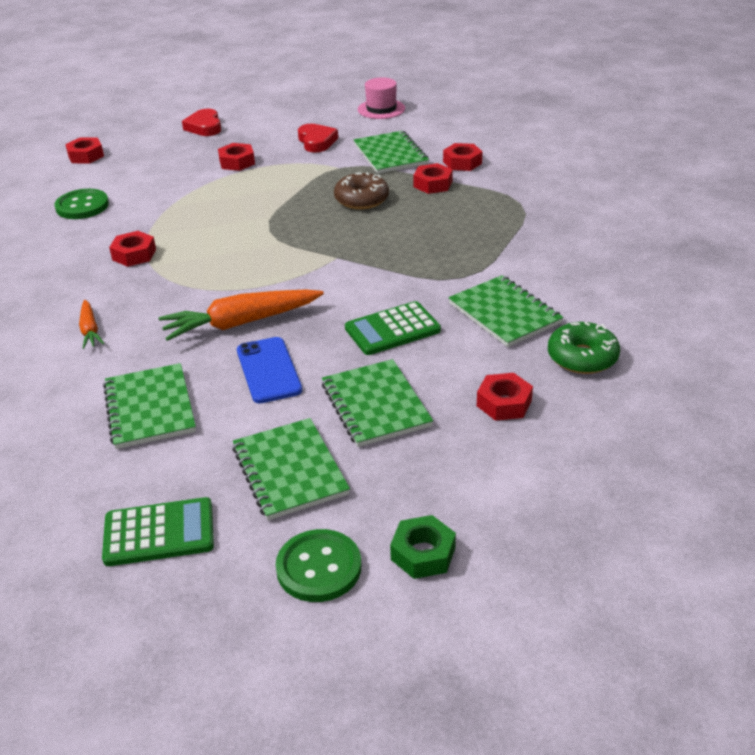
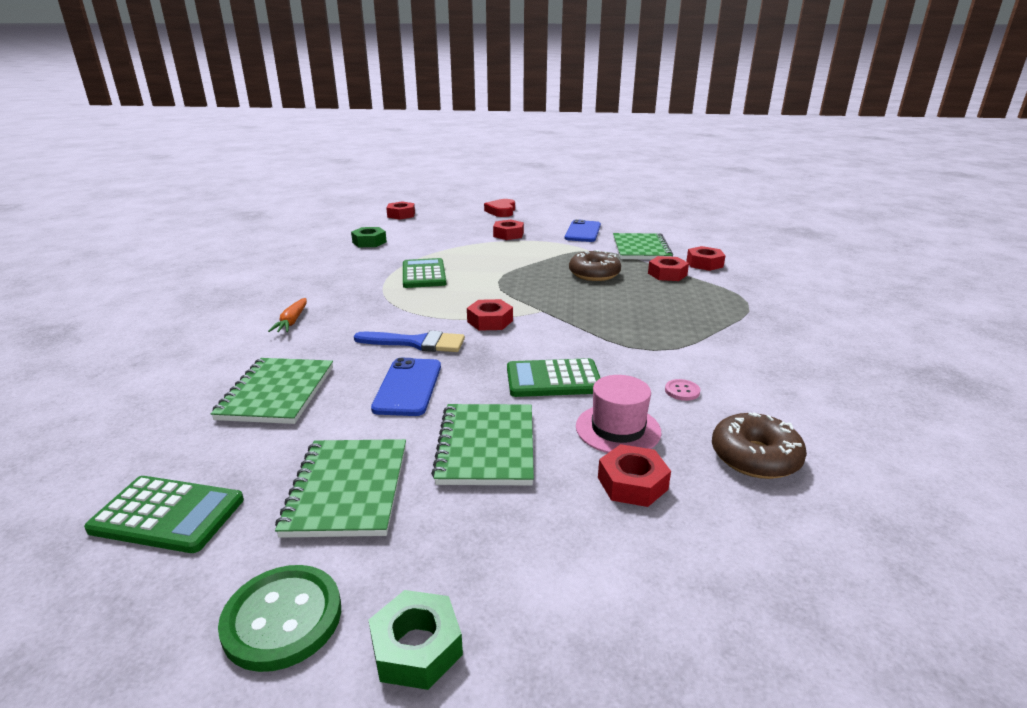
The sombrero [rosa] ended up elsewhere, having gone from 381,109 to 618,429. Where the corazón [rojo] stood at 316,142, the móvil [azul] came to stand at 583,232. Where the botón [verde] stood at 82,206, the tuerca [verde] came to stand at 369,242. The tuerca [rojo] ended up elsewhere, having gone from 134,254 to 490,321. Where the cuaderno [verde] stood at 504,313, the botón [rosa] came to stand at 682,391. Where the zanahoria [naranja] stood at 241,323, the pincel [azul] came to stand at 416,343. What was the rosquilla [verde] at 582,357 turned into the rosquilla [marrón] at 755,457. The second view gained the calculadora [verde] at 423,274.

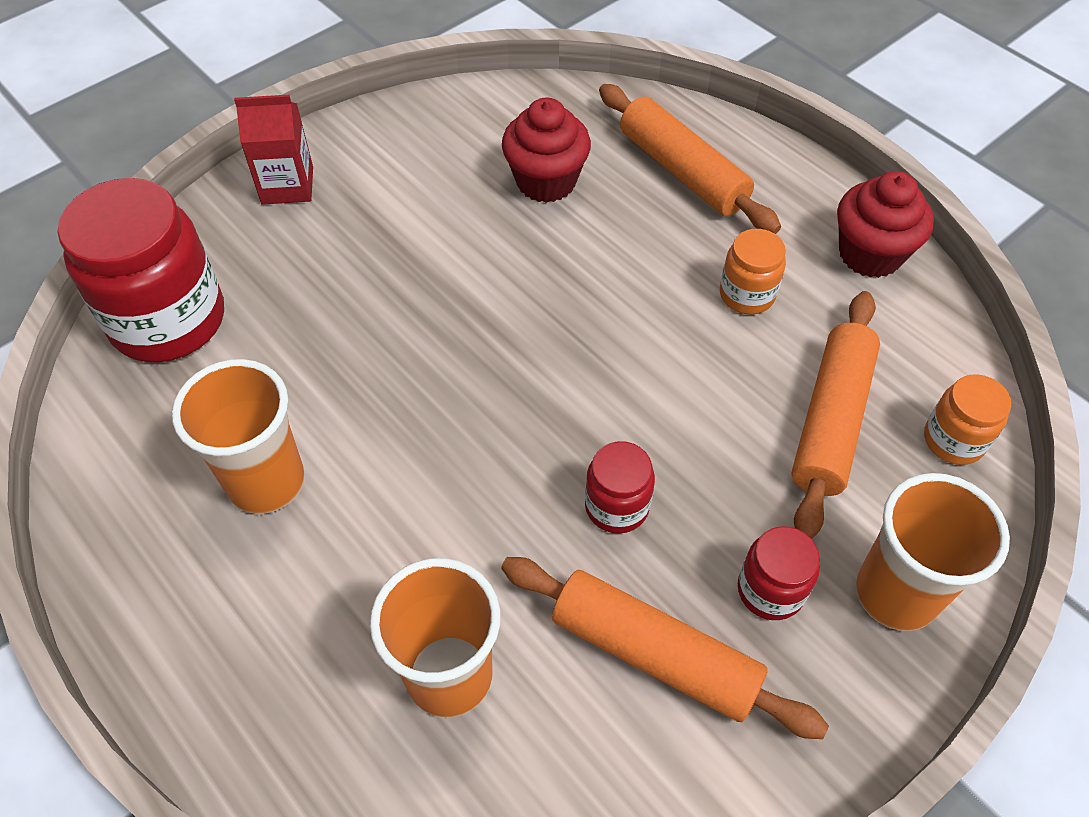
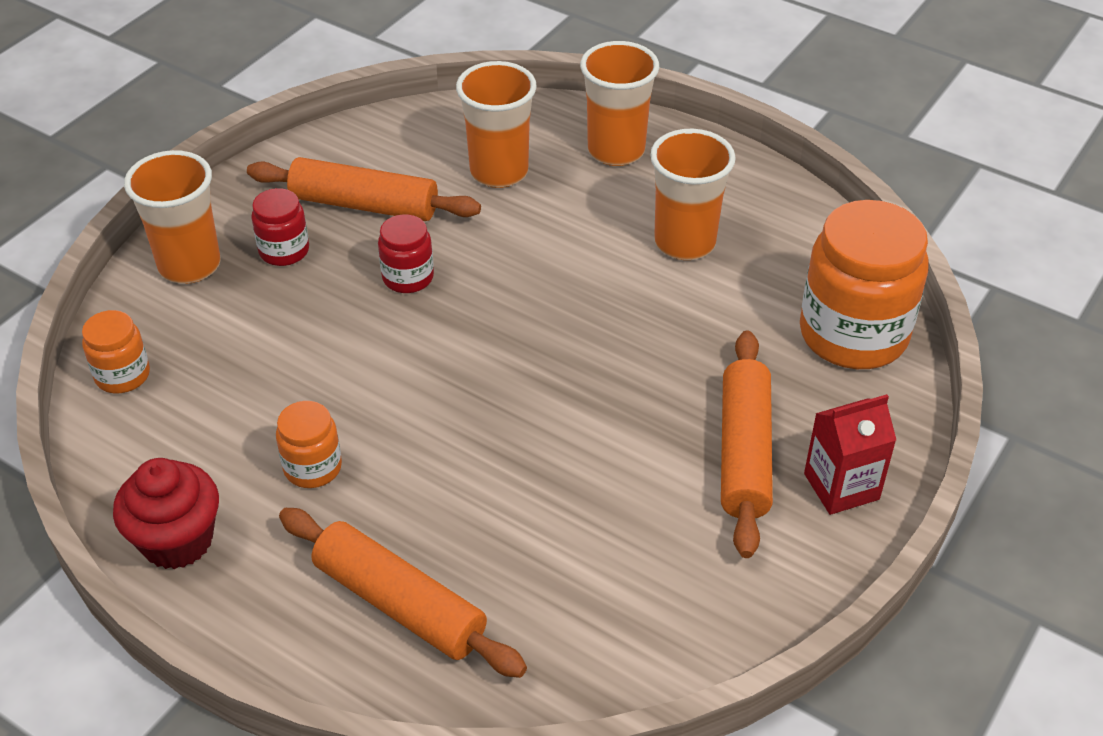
The second view lost the magdalena [rojo] at 546,181. What was the tarro [rojo] at 168,320 turned into the tarro [naranja] at 853,334. The rodillo [naranja] ended up elsewhere, having gone from 830,420 to 744,452. The second view gained the vaso [naranja] at 616,150.

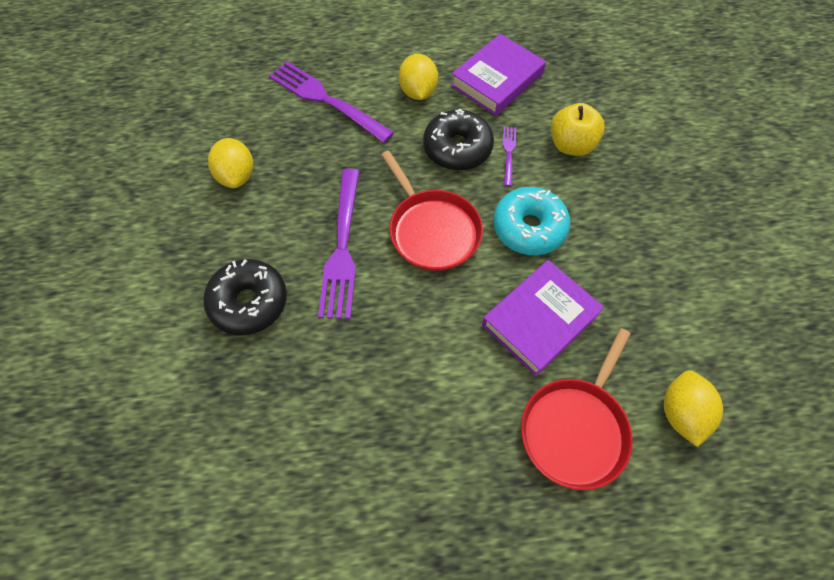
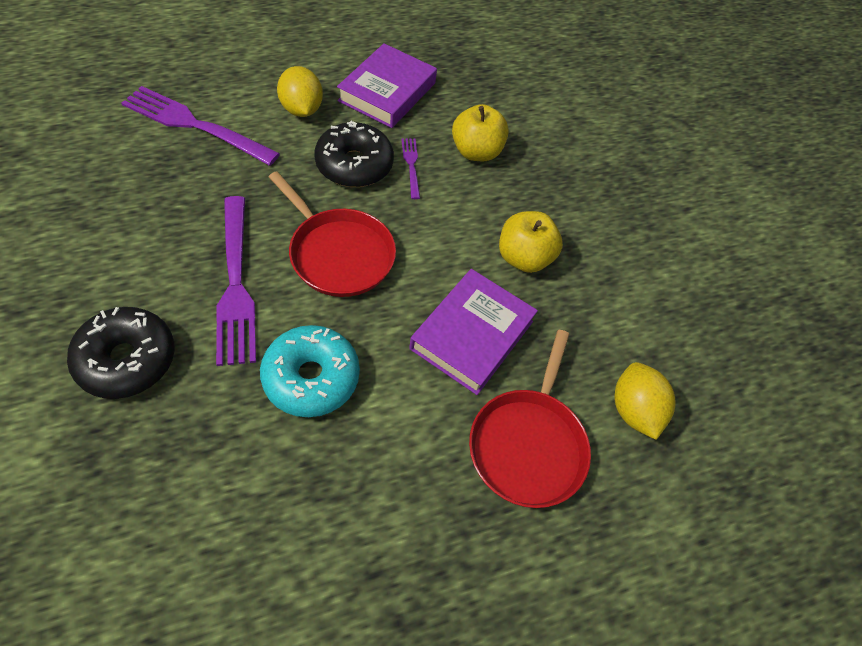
The second view lost the limón [amarillo] at 236,176. The rosquilla [turquesa] ended up elsewhere, having gone from 529,228 to 311,377. The second view gained the manzana [amarillo] at 524,258.

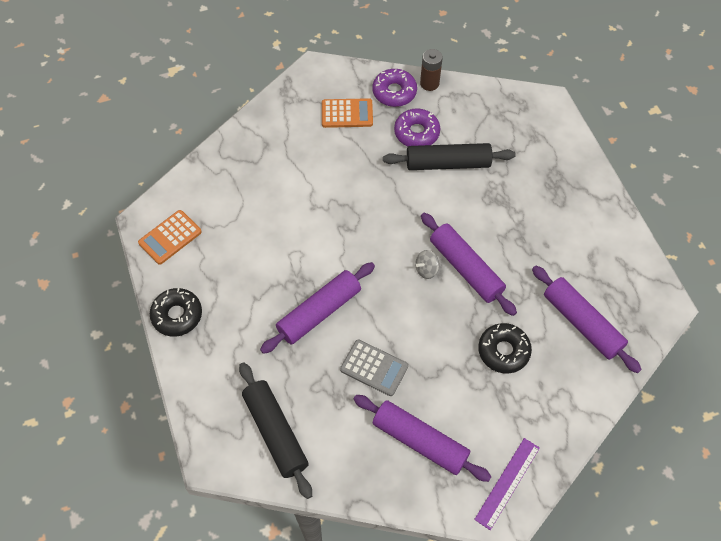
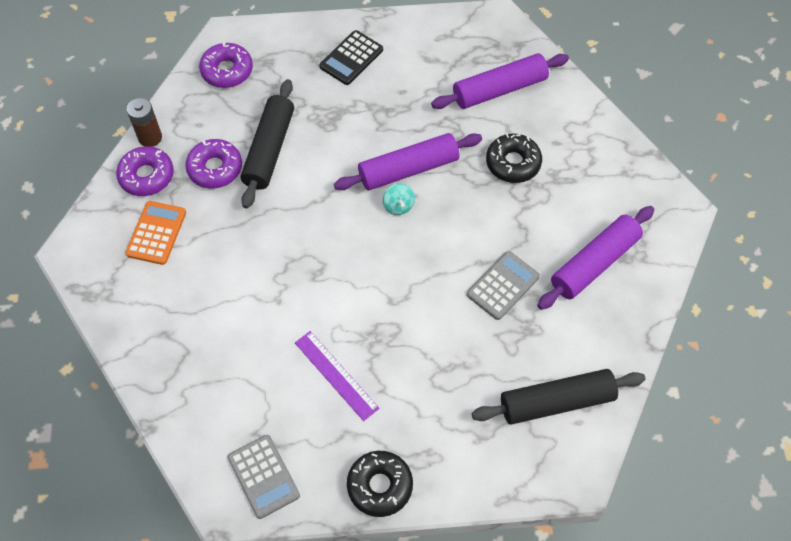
What was the calculadora [naranja] at 170,237 turned into the calculadora [gris] at 263,476. What was the peonza [gris] at 426,269 turned into the peonza [turquesa] at 398,206. The second view lost the rodillo [morado] at 319,312. The regla [morado] ended up elsewhere, having gone from 507,483 to 336,375. The second view gained the calculadora [negro] at 351,58. The second view gained the rosquilla [morado] at 227,71.

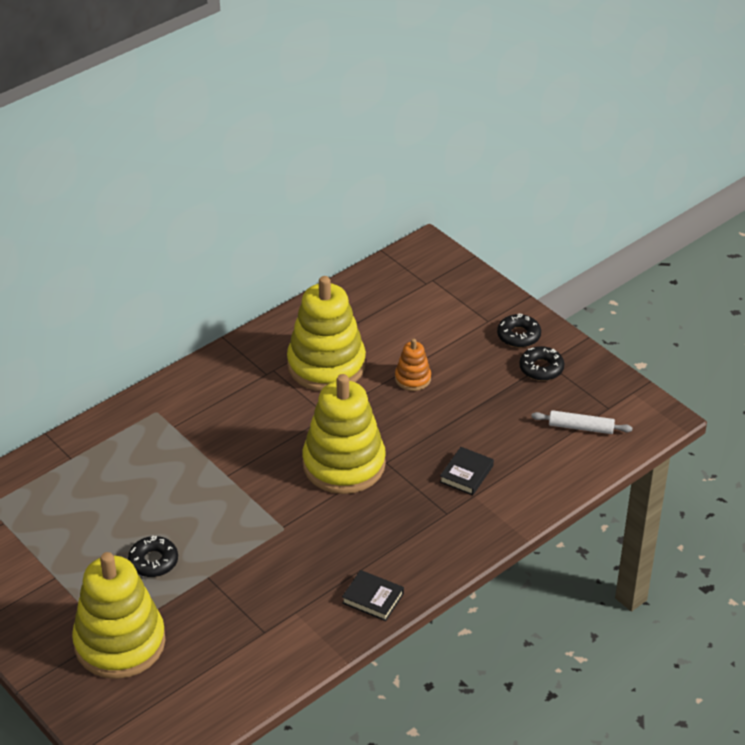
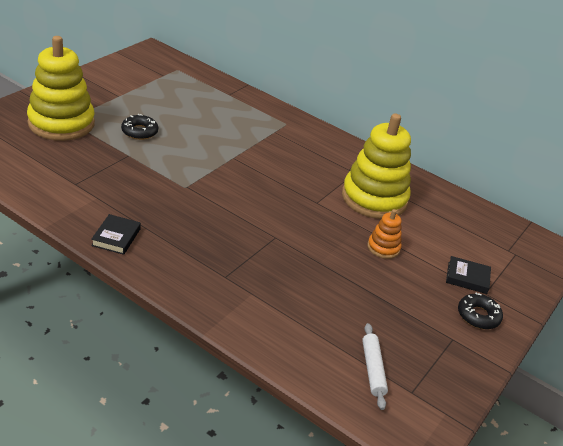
The second view lost the rosquilla [negro] at 541,368. The second view lost the juguete apilable [amarillo] at 344,464. The libro [negro] ended up elsewhere, having gone from 466,474 to 467,278.

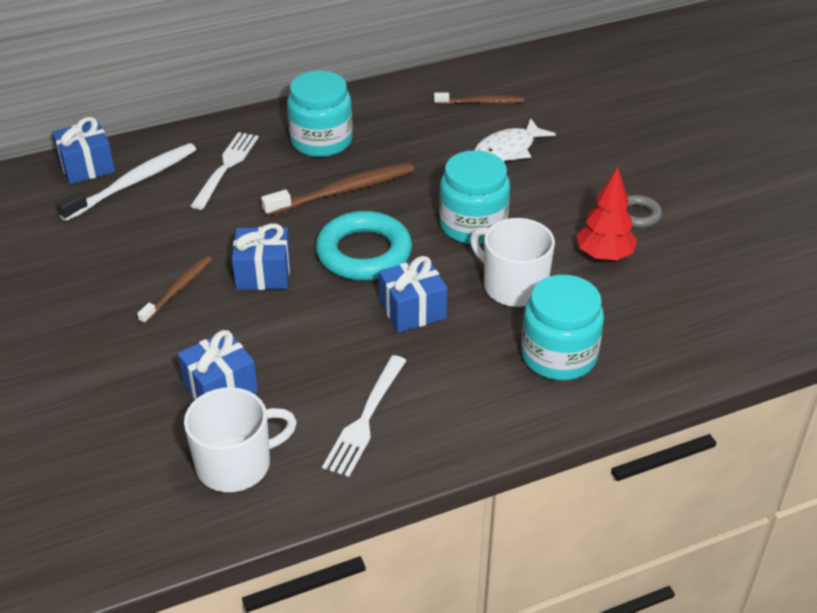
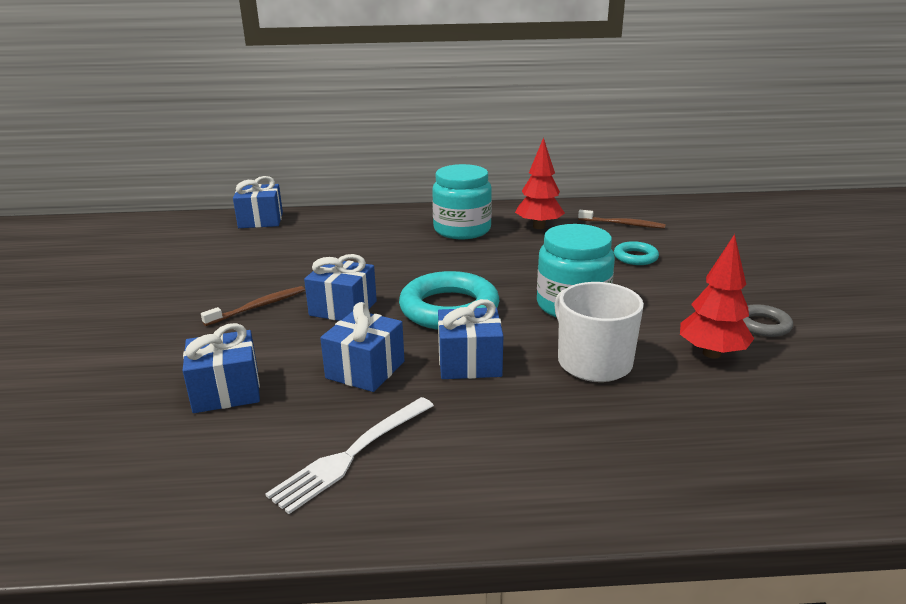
Where the pez [blanco] stood at 508,150, the anillo [turquesa] came to stand at 635,257. The second view lost the tenedor [blanco] at 226,167. The second view lost the cepillo de dientes [blanco] at 133,182. The second view lost the cepillo de dientes [marrón] at 343,191. The second view lost the tarro [turquesa] at 558,356. The second view lost the taza [blanco] at 236,464. The second view gained the árbol [rojo] at 539,227. The second view gained the regalo [azul] at 365,370.

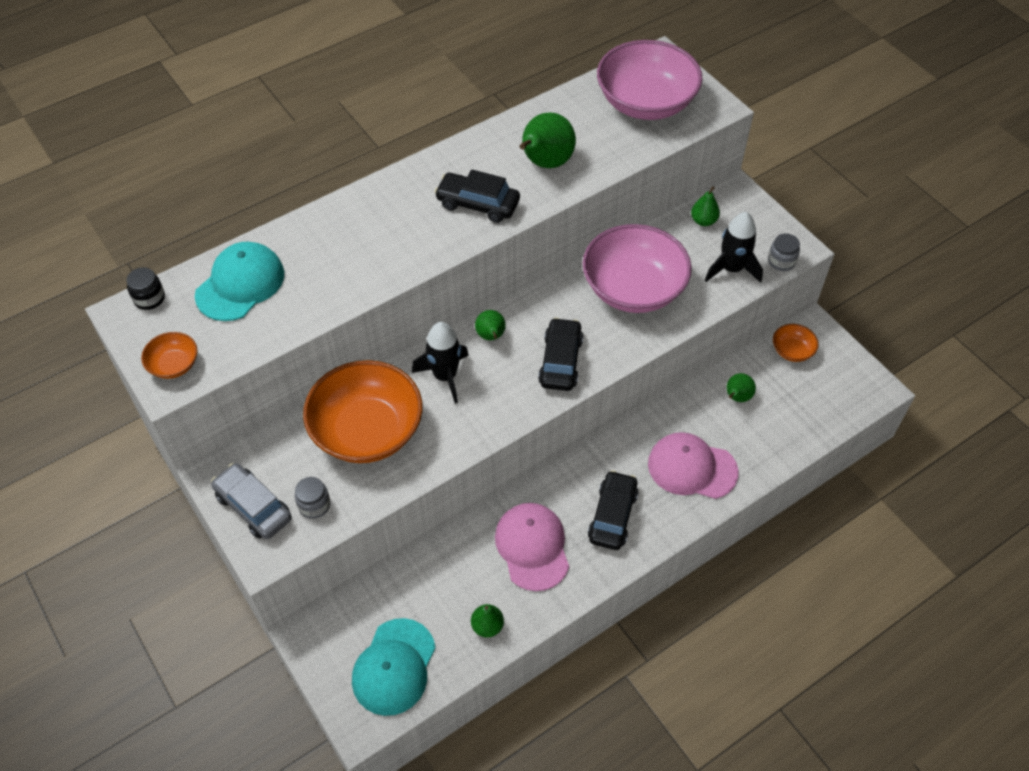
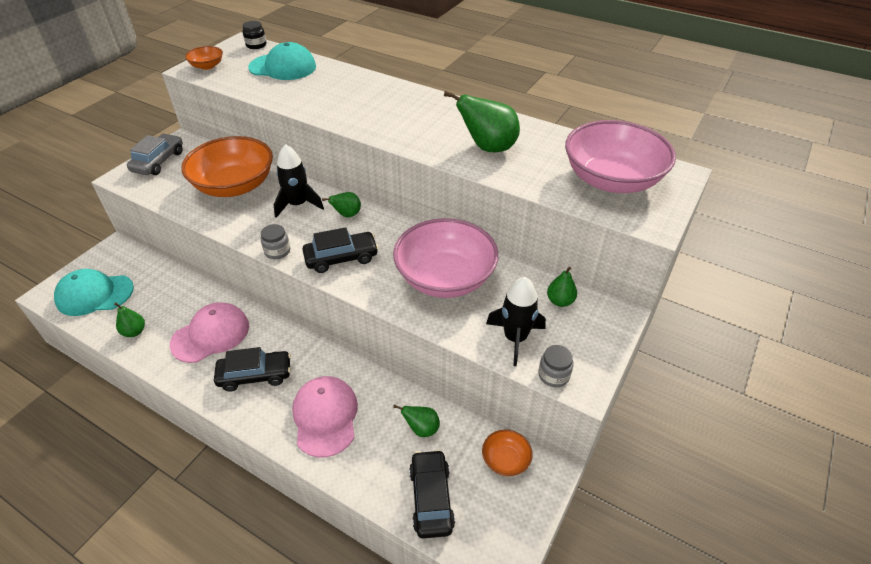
The coche [negro] ended up elsewhere, having gone from 478,204 to 431,498. The tarro [gris] ended up elsewhere, having gone from 314,505 to 277,251.

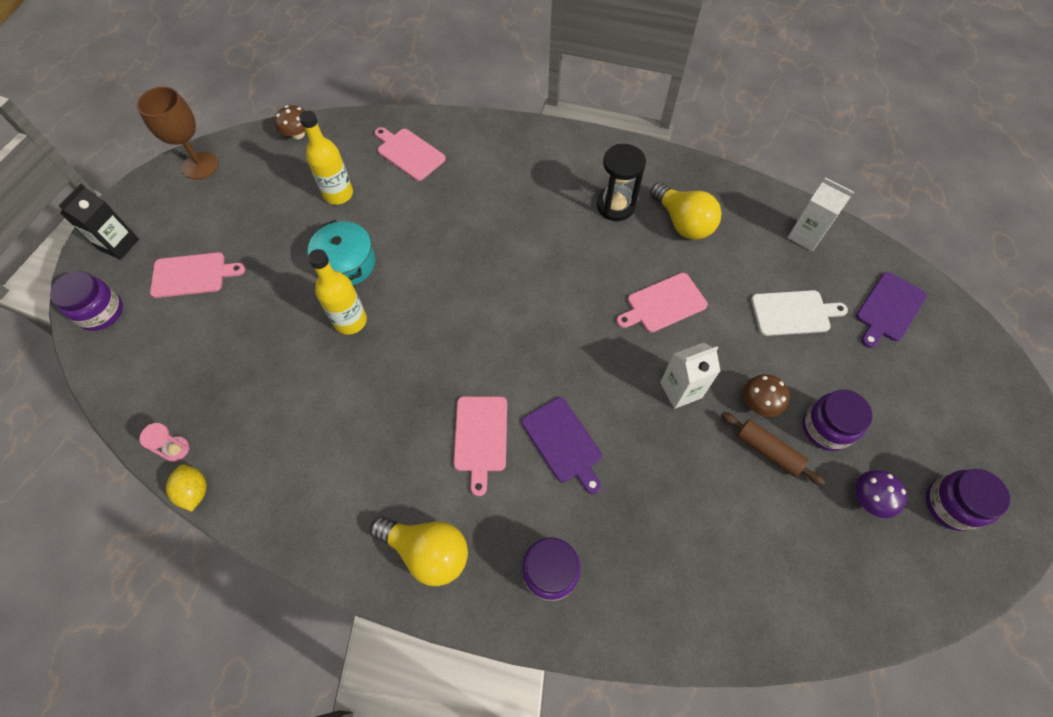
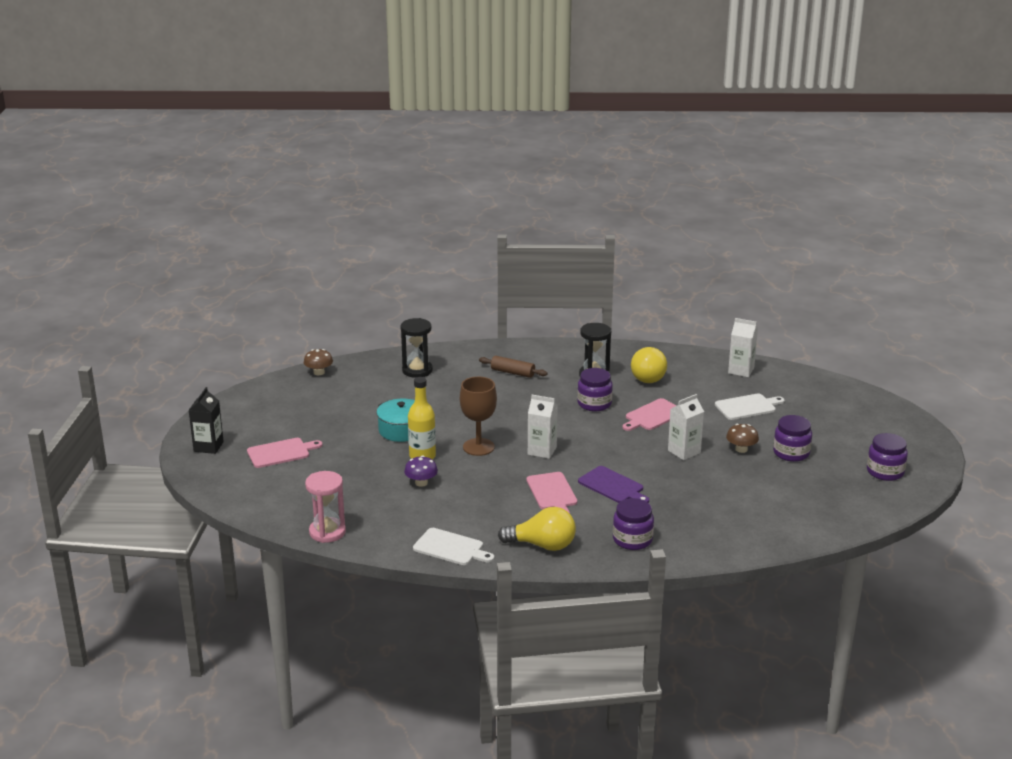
The copa [marrón] ended up elsewhere, having gone from 200,166 to 478,447. The second view lost the botella [amarillo] at 338,194. Where the tabla de cortar [rosa] stood at 409,153, the reloj de arena [negro] came to stand at 417,370. The bombilla [amarillo] at 683,222 ended up facing another way, 60 degrees clockwise from before. The tarro [morado] ended up elsewhere, having gone from 101,312 to 594,404. The second view lost the tabla de cortar [morado] at 889,309. The rodillo [marrón] ended up elsewhere, having gone from 767,450 to 512,372. The size of the reloj de arena [rosa] at 176,449 changed by a factor of 1.82. The second view lost the limón [amarillo] at 195,491. The seta [morado] ended up elsewhere, having gone from 869,498 to 421,483. The second view gained the cartón de leche [blanco] at 542,451. The second view gained the tabla de cortar [blanco] at 451,548.

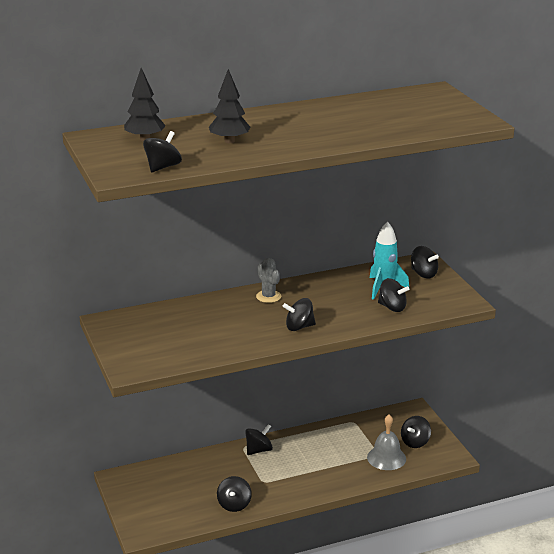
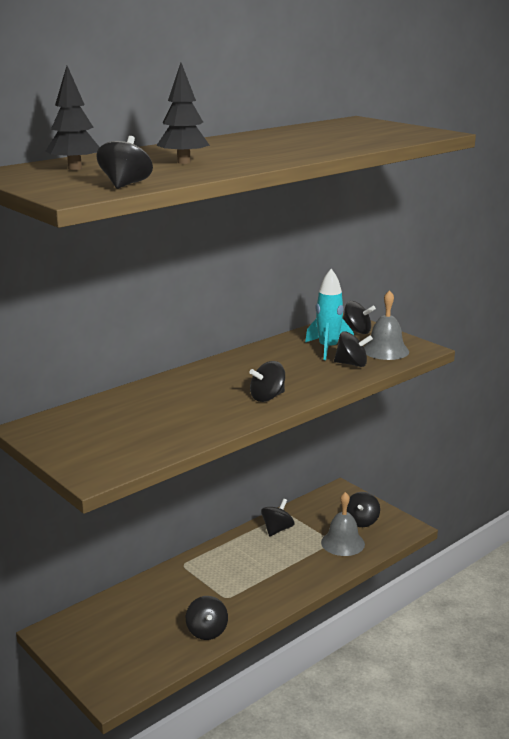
The second view lost the cactus [gris] at 268,296. The peonza [negro] ended up elsewhere, having gone from 258,450 to 277,529. The second view gained the campana [gris] at 385,350.

